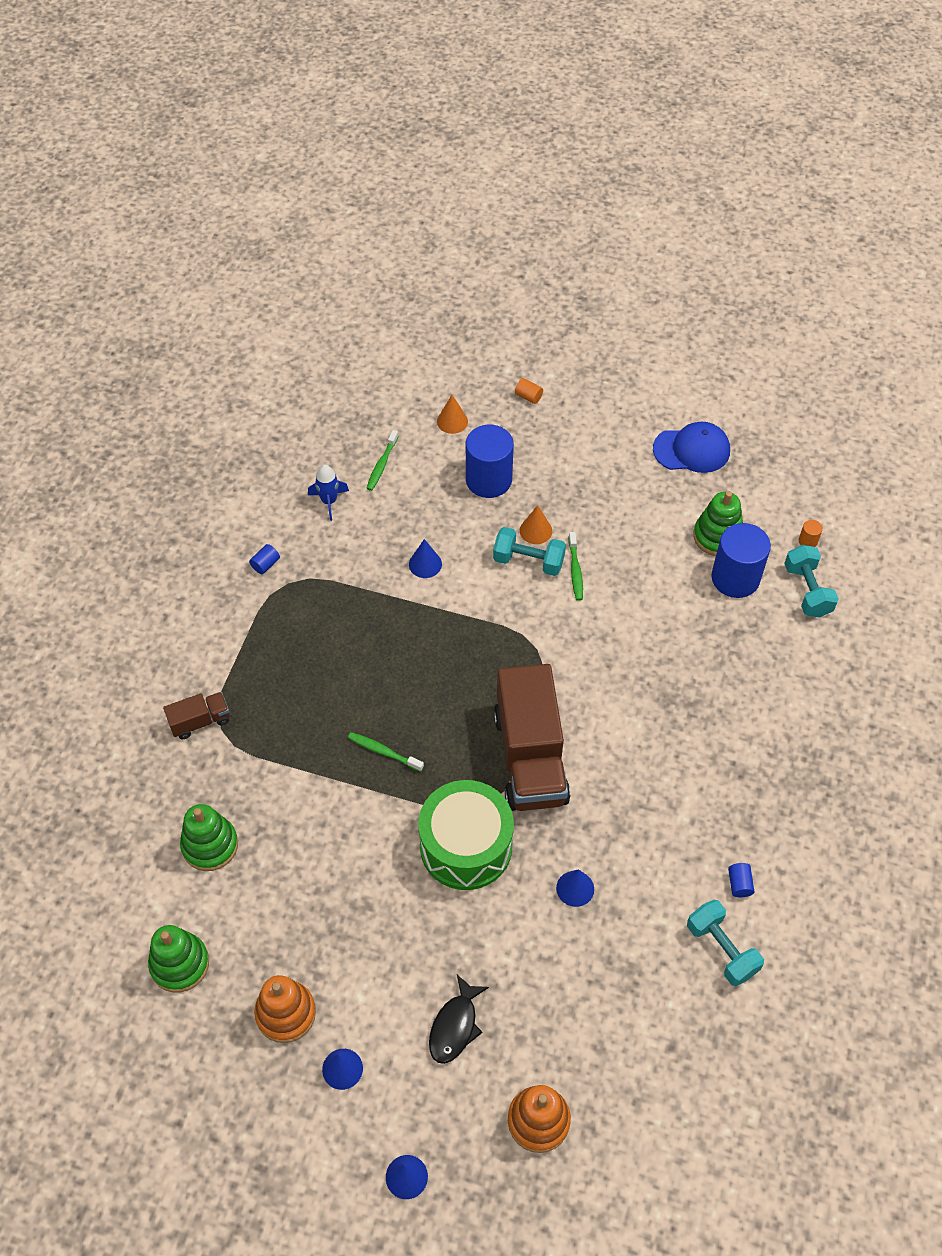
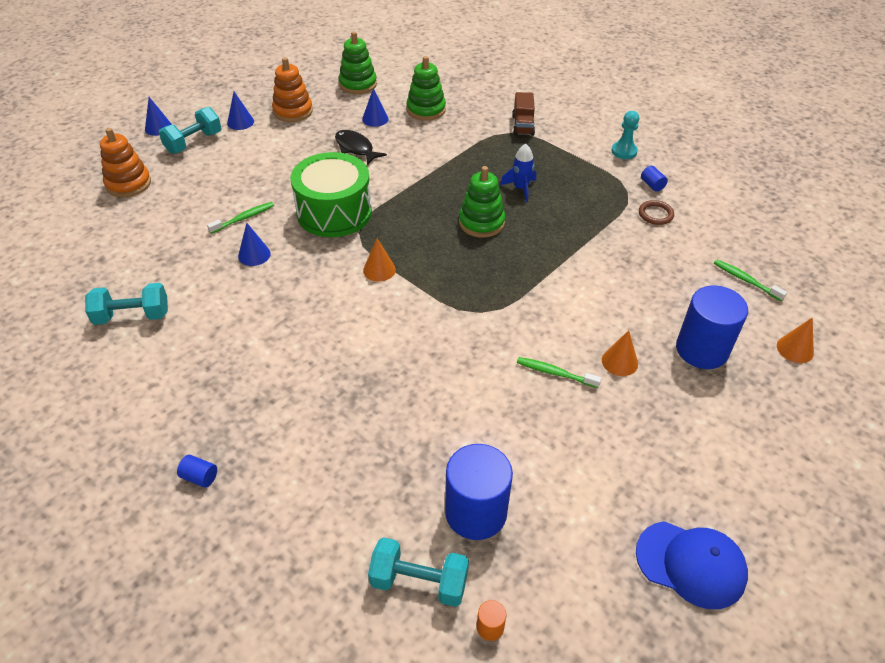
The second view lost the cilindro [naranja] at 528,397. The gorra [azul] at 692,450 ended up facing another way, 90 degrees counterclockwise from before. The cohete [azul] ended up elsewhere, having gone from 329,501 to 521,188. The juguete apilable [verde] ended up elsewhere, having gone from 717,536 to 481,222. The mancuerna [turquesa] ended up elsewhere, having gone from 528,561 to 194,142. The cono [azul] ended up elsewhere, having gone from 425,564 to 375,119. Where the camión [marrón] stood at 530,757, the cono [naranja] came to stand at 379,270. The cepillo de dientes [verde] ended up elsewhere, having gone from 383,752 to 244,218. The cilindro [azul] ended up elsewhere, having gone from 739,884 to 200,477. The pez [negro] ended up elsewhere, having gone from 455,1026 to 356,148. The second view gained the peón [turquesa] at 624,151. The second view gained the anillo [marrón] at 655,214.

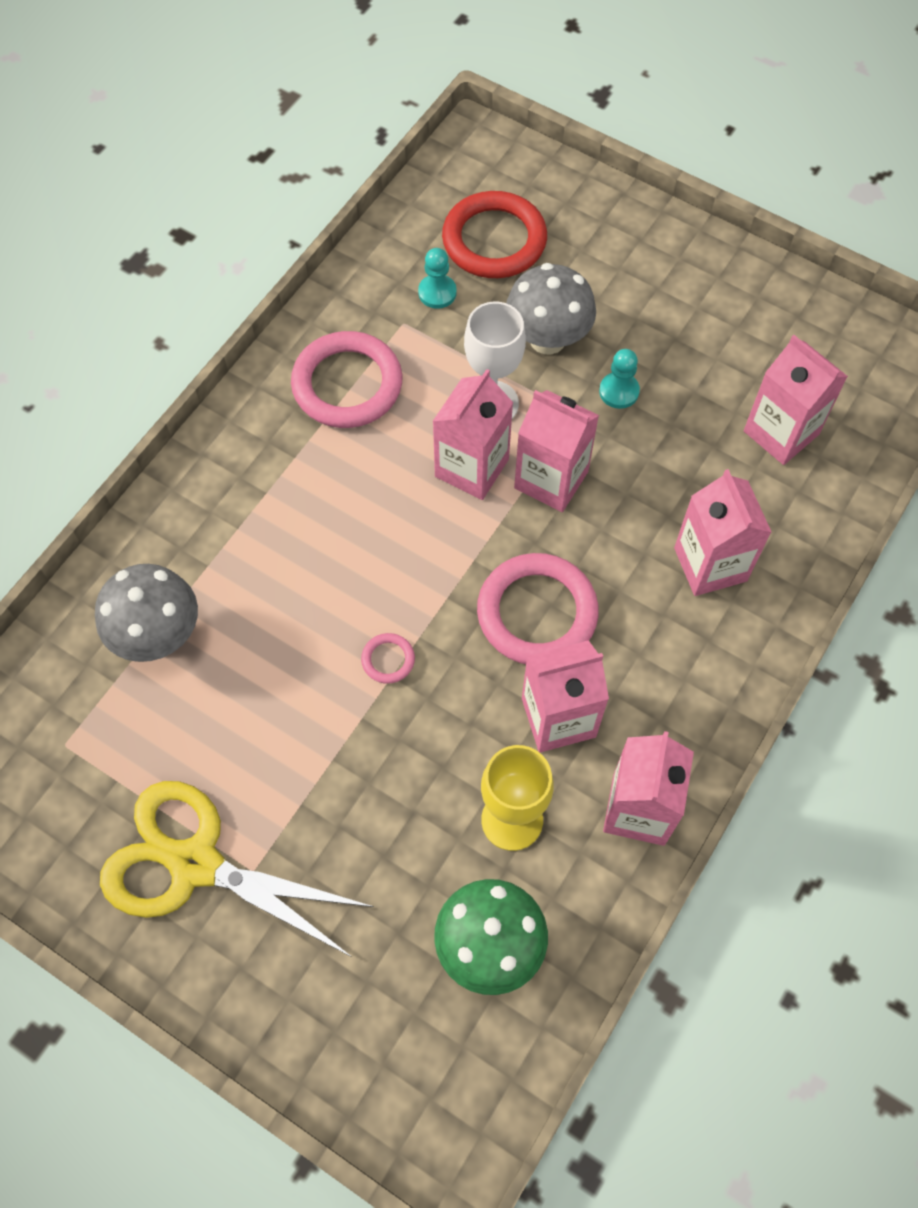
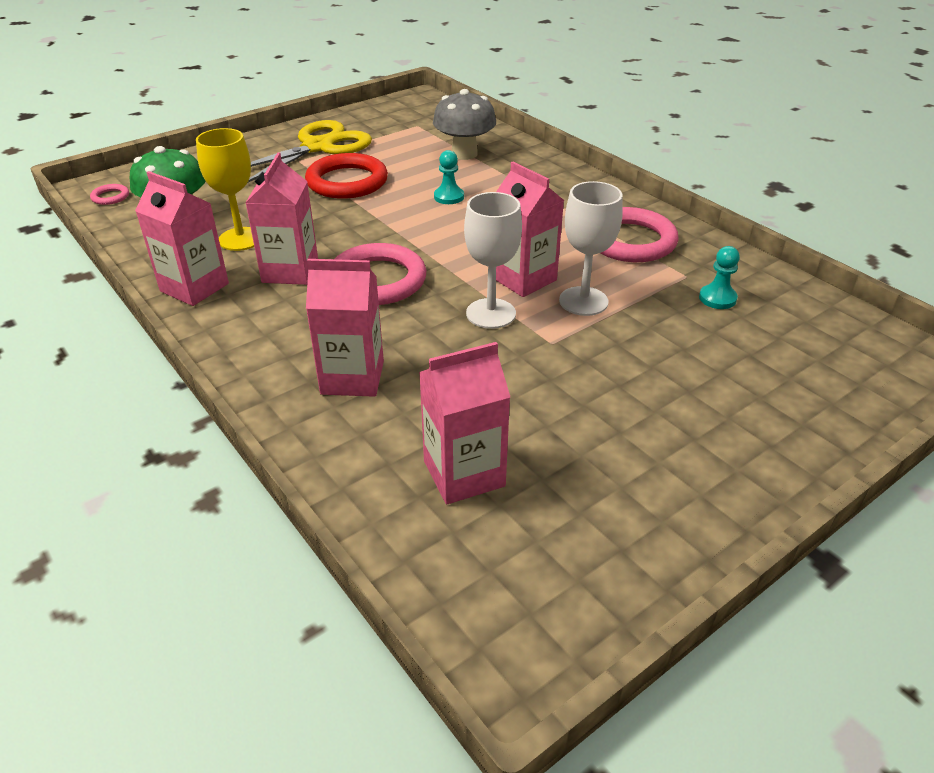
The anillo [rojo] ended up elsewhere, having gone from 494,240 to 347,182. The second view lost the seta [gris] at 547,339. The peón [turquesa] ended up elsewhere, having gone from 619,391 to 449,197. Where the cartón de leche [rosa] stood at 551,480, the copa [blanco] came to stand at 491,313. The anillo [rosa] ended up elsewhere, having gone from 388,660 to 110,197.

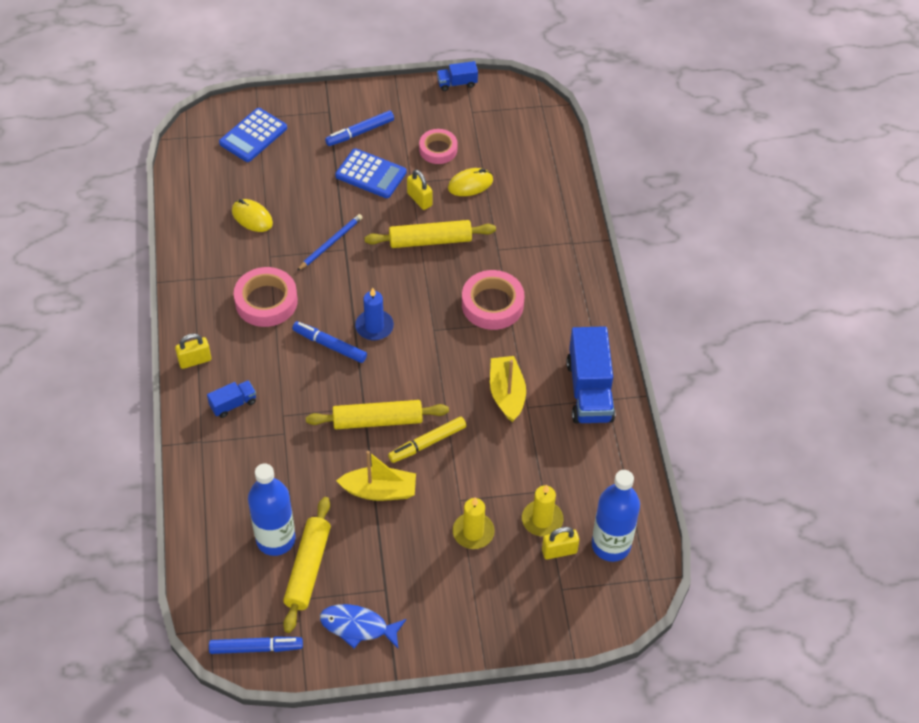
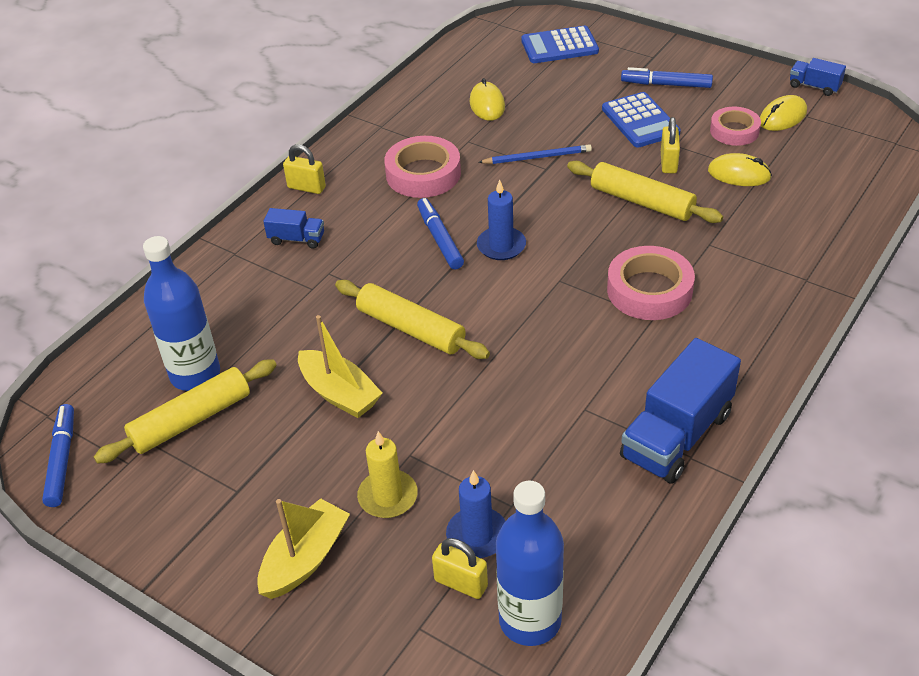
The barco [amarillo] ended up elsewhere, having gone from 507,394 to 305,559. The second view lost the rotulador [amarillo] at 427,443. What was the vela [amarillo] at 542,520 turned into the vela [azul] at 477,535. The second view lost the pez [azul] at 358,627. The rotulador [azul] at 256,648 ended up facing another way, 135 degrees counterclockwise from before. The second view gained the ratón [amarillo] at 782,117.

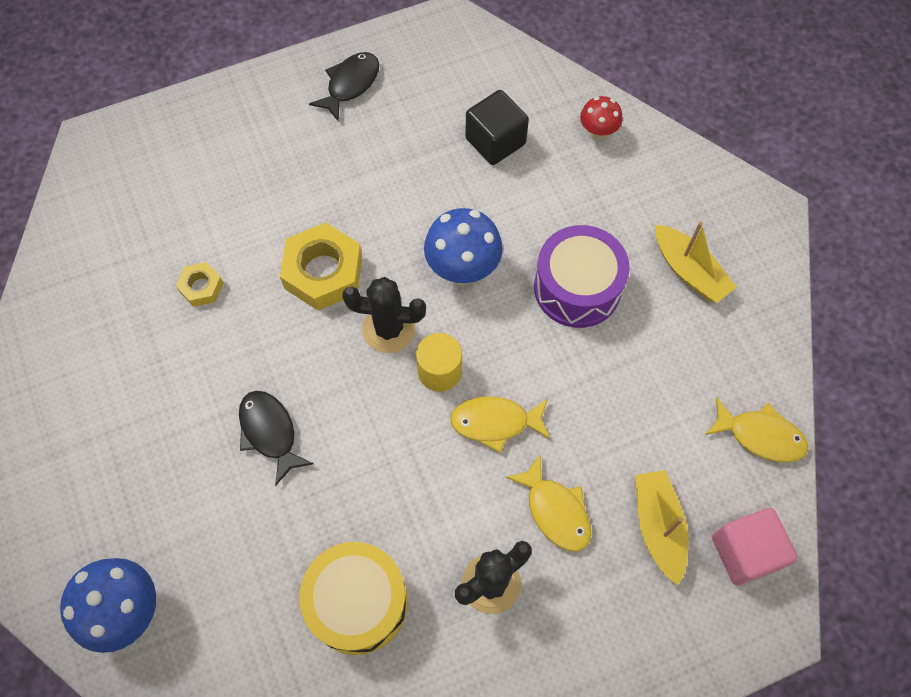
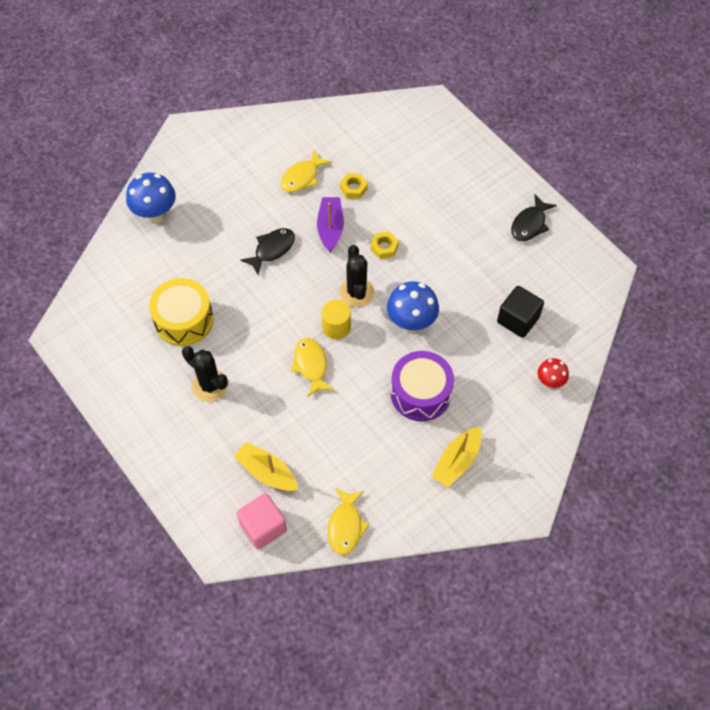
The pez [negro] at 350,84 ended up facing another way, 105 degrees clockwise from before. The size of the tuerca [amarillo] at 323,272 changed by a factor of 0.52. The pez [amarillo] ended up elsewhere, having gone from 555,510 to 302,177. The barco [amarillo] at 658,527 ended up facing another way, 120 degrees counterclockwise from before. The second view gained the barco [morado] at 330,228.

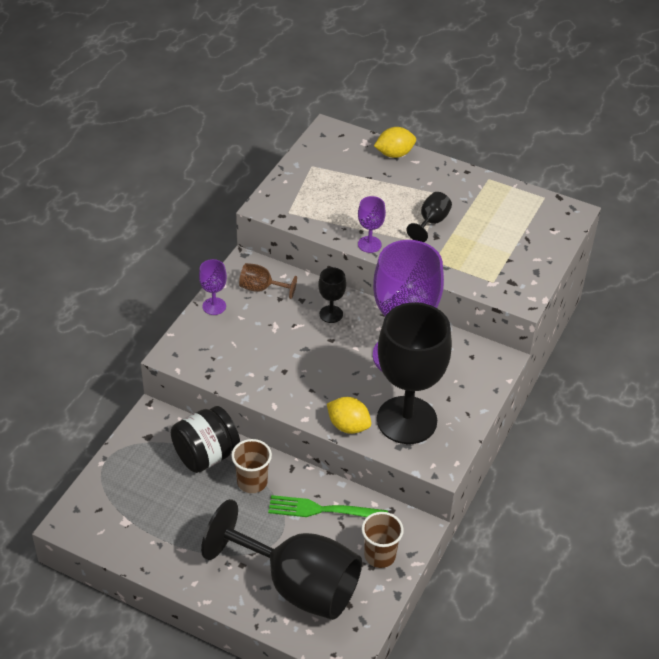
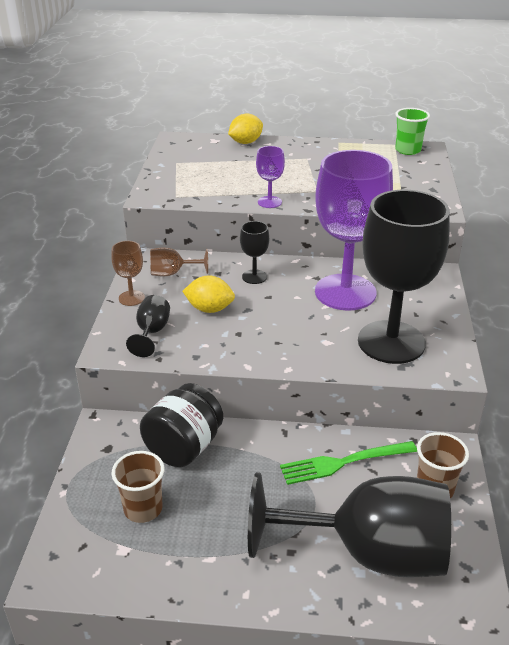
The copa [negro] ended up elsewhere, having gone from 431,222 to 151,332. What was the copa [morado] at 214,306 turned into the copa [marrón] at 131,298. The limón [amarillo] ended up elsewhere, having gone from 348,426 to 209,309. The vaso [marrón] ended up elsewhere, having gone from 252,482 to 143,509. The second view gained the vaso [verde] at 408,150.

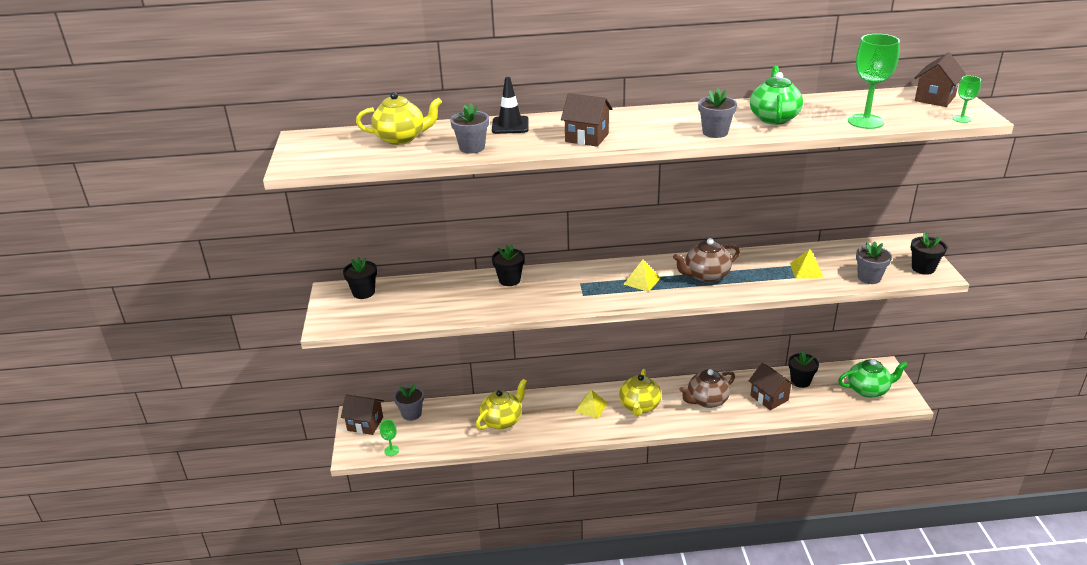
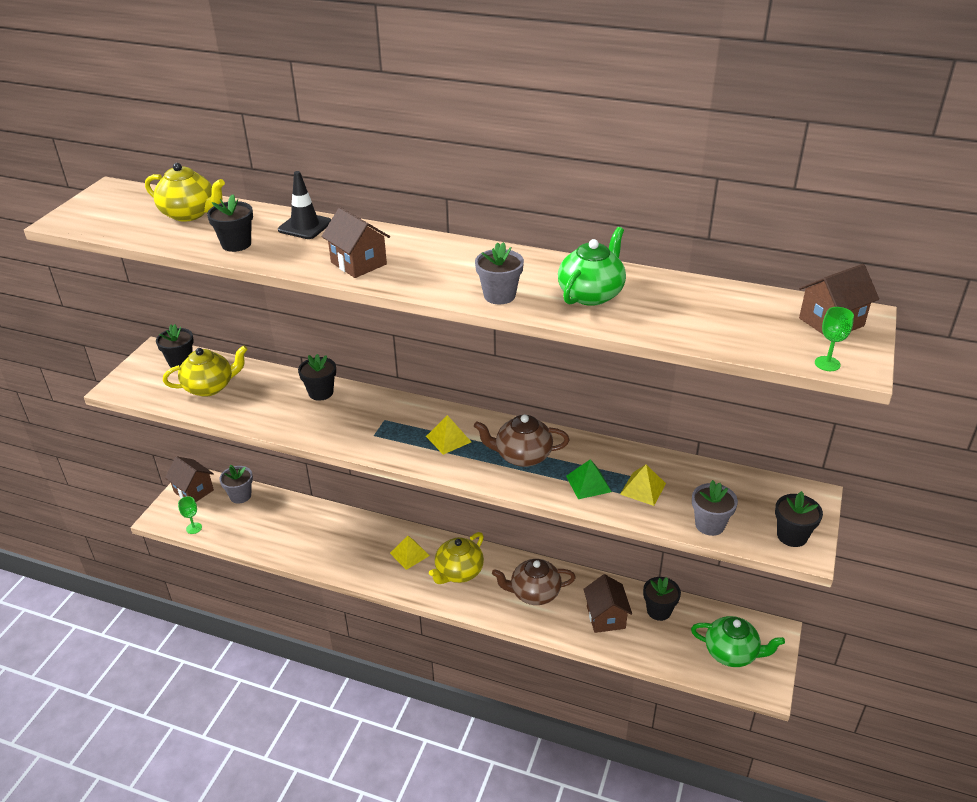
The second view lost the copa [verde] at 865,121. What was the maceta [gris] at 472,148 turned into the maceta [negro] at 236,244. The tetera [amarillo] ended up elsewhere, having gone from 502,420 to 210,387. The second view gained the pirámide [verde] at 588,483.

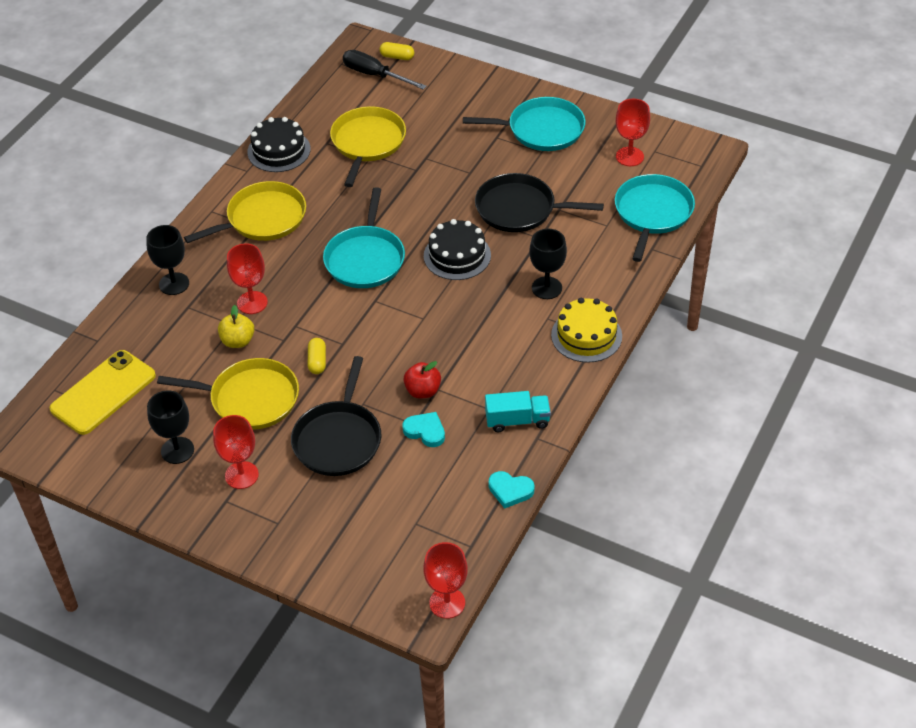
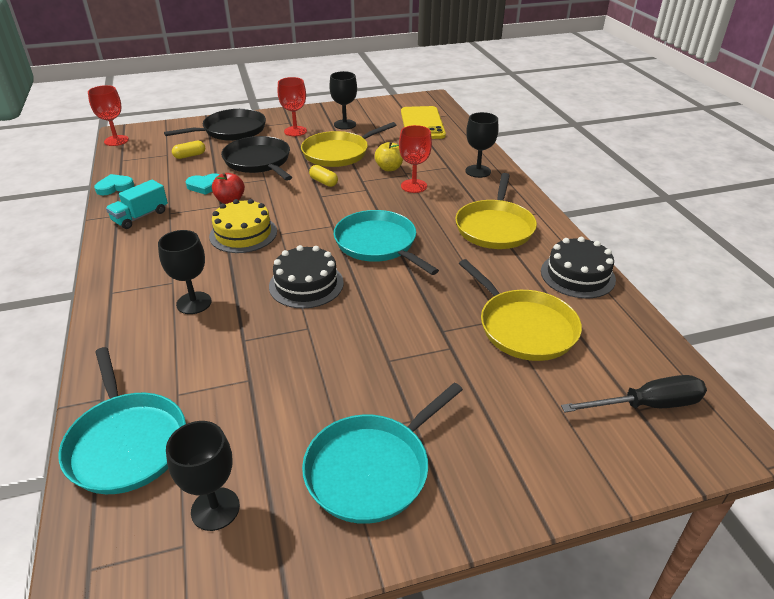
The cápsula [amarillo] ended up elsewhere, having gone from 397,57 to 190,156. What was the copa [rojo] at 629,156 turned into the copa [negro] at 215,509. The sartén [negro] ended up elsewhere, having gone from 520,209 to 231,130. The tarta [amarillo] ended up elsewhere, having gone from 586,335 to 243,234.

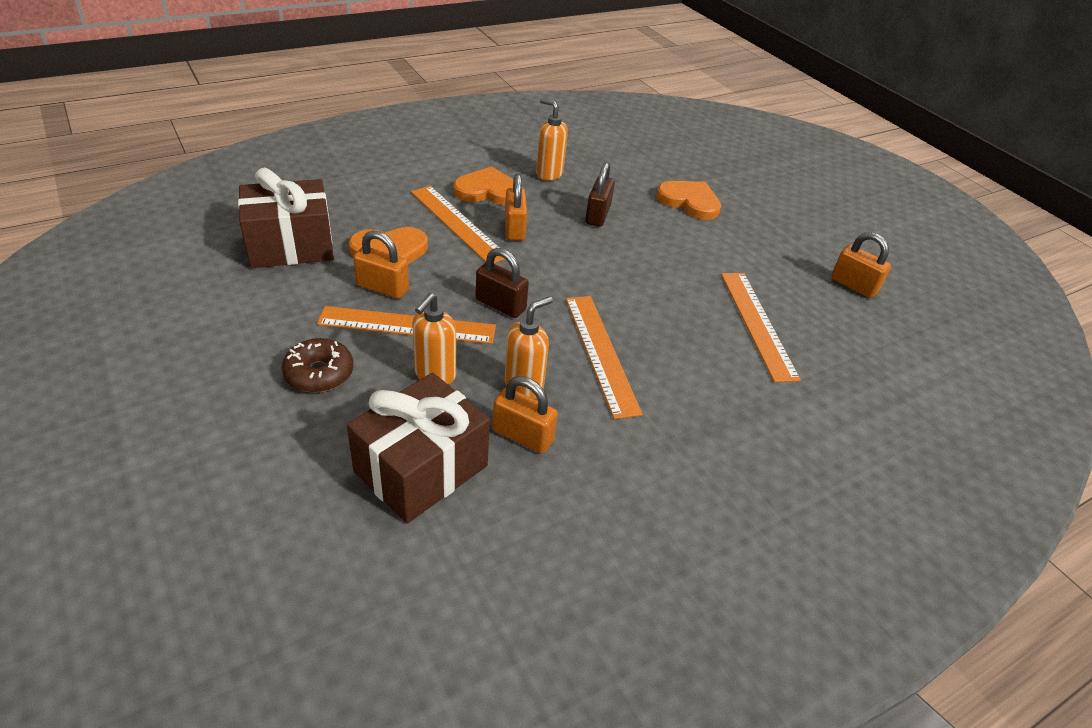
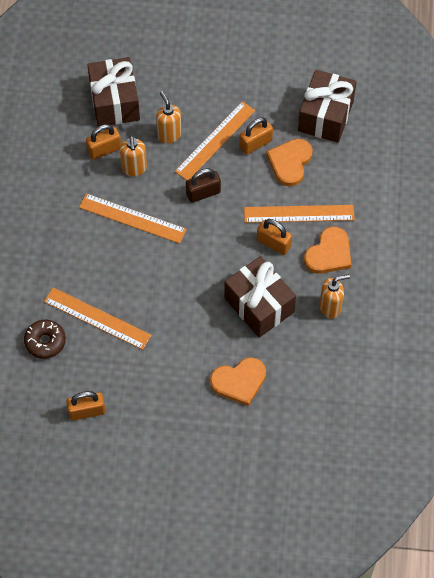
Where the candado [marrón] stood at 597,215, the regalo [marrón] came to stand at 259,305. The rosquilla [marrón] ended up elsewhere, having gone from 319,373 to 45,342.

